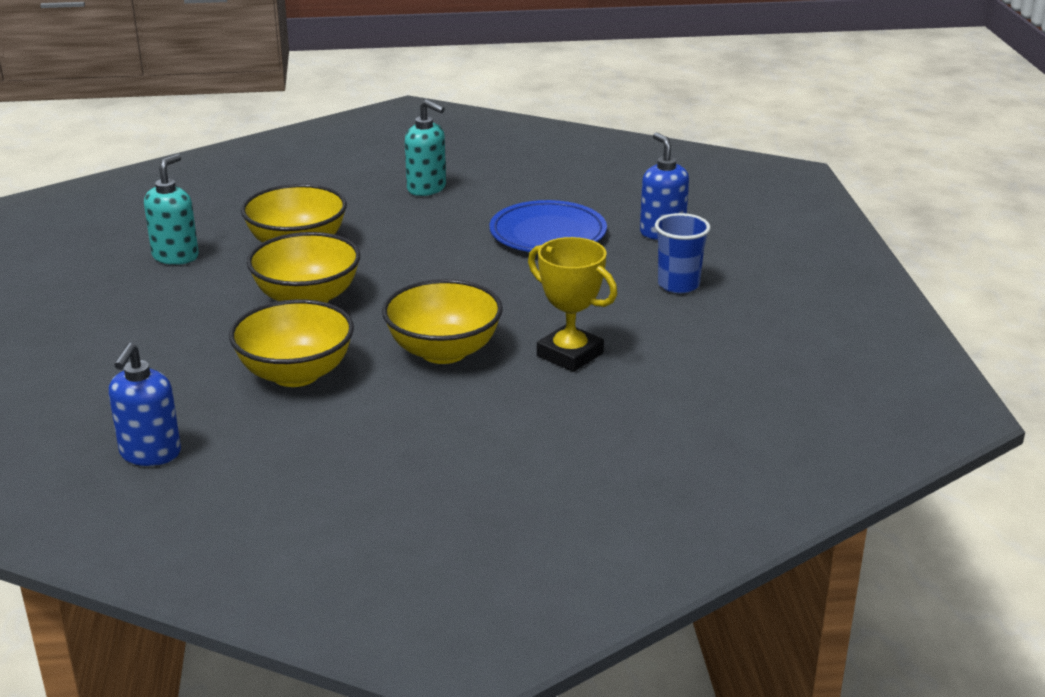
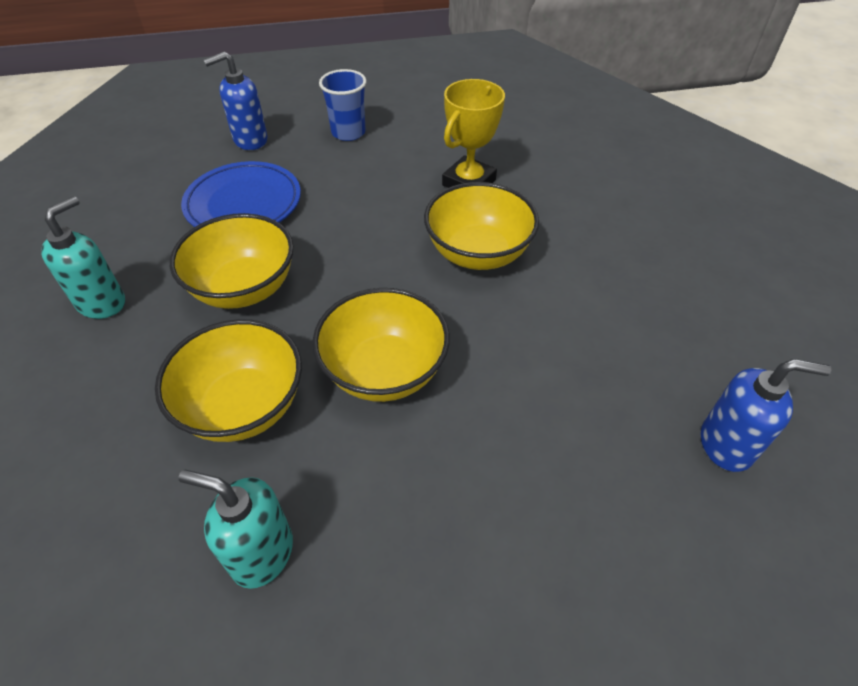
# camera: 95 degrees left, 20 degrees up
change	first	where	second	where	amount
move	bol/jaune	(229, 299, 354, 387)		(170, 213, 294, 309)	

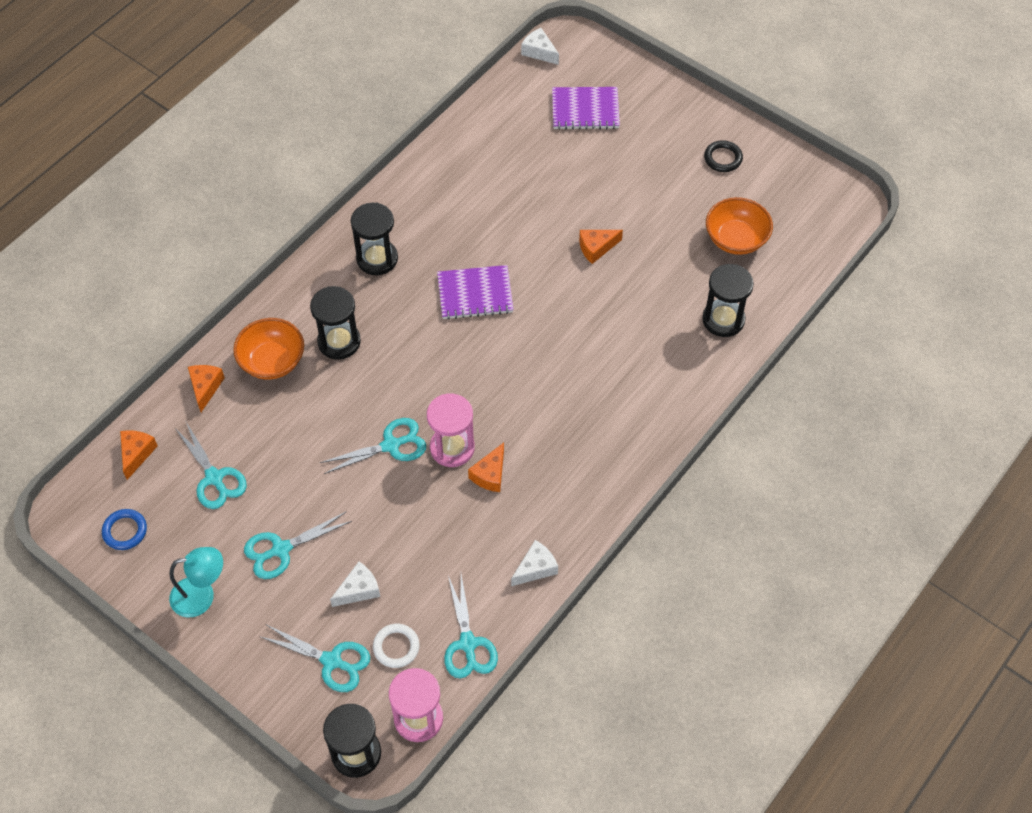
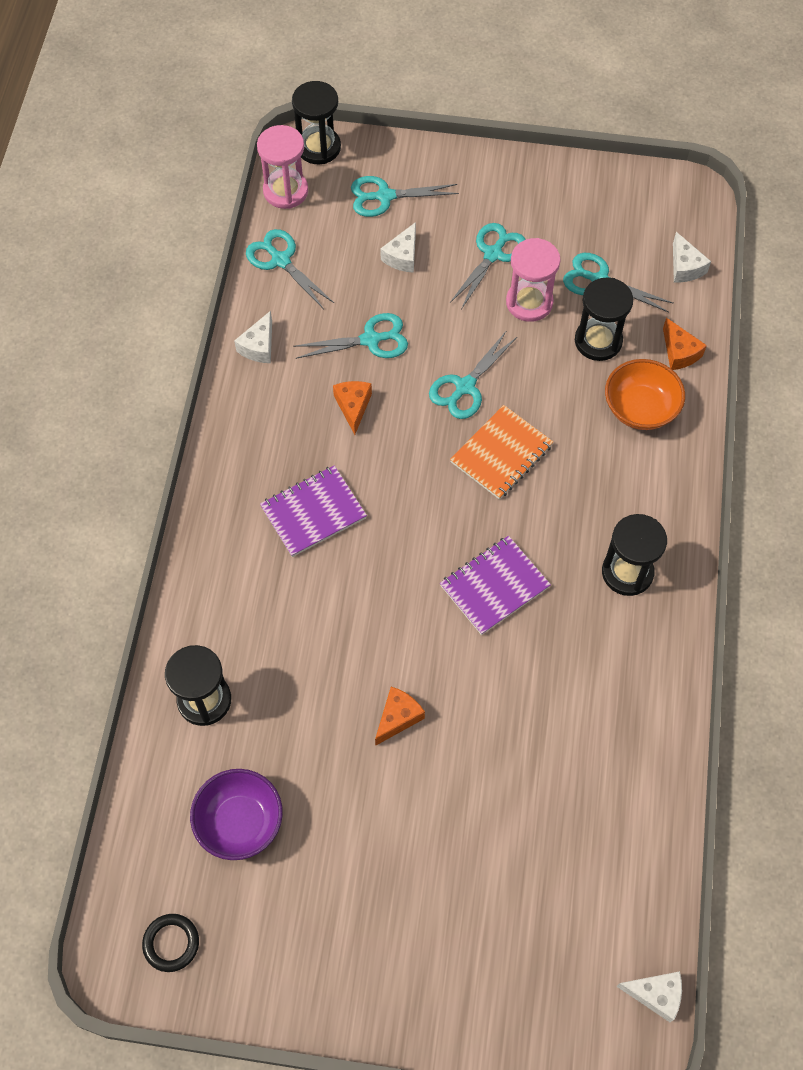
# camera: 150 degrees right, 5 degrees up
change	first	where	second	where	amount
move	anneau/noir	(704, 140, 743, 172)		(142, 914, 199, 972)	
recolor	bol/orange	(706, 197, 773, 255)	bol/violet	(190, 769, 283, 860)	
move	carnet/violet	(552, 87, 620, 130)		(260, 465, 367, 557)	
insert			ciseaux/turquoise	(293, 313, 408, 359)	
insert			carnet/orange	(450, 405, 553, 499)	
move	sablier/rose	(427, 394, 475, 467)		(506, 238, 561, 322)	
move	sablier/noir	(310, 286, 361, 360)		(575, 277, 633, 361)	
recolor	fromage/orange	(120, 430, 158, 480)	fromage/blanc	(673, 232, 711, 282)	
delete	anneau/bleu	(102, 509, 147, 550)			
delete	lampe/turquoise	(169, 547, 223, 617)			
delete	anneau/blanc	(373, 624, 420, 668)			

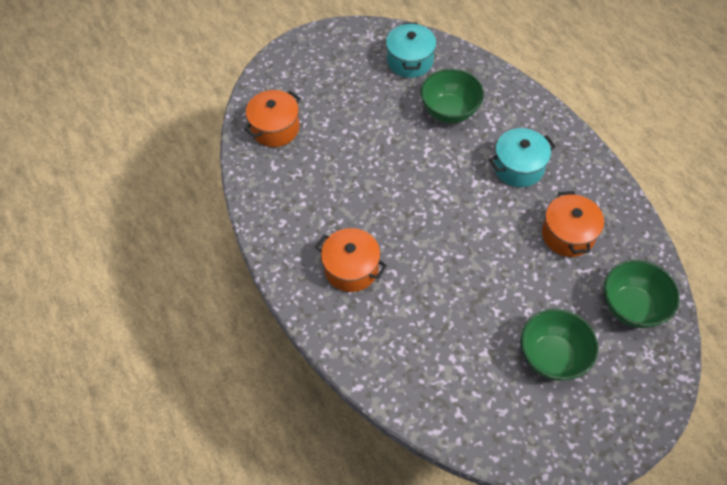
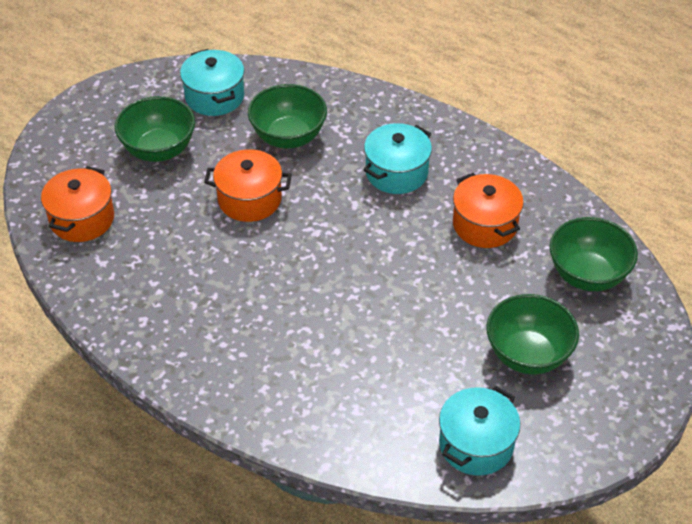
# camera: 25 degrees left, 10 degrees down
change	first	where	second	where	amount
insert			bol/vert	(115, 96, 195, 162)	
move	marmite/orange	(315, 228, 387, 292)		(204, 149, 292, 222)	
insert			marmite/turquoise	(439, 386, 520, 476)	

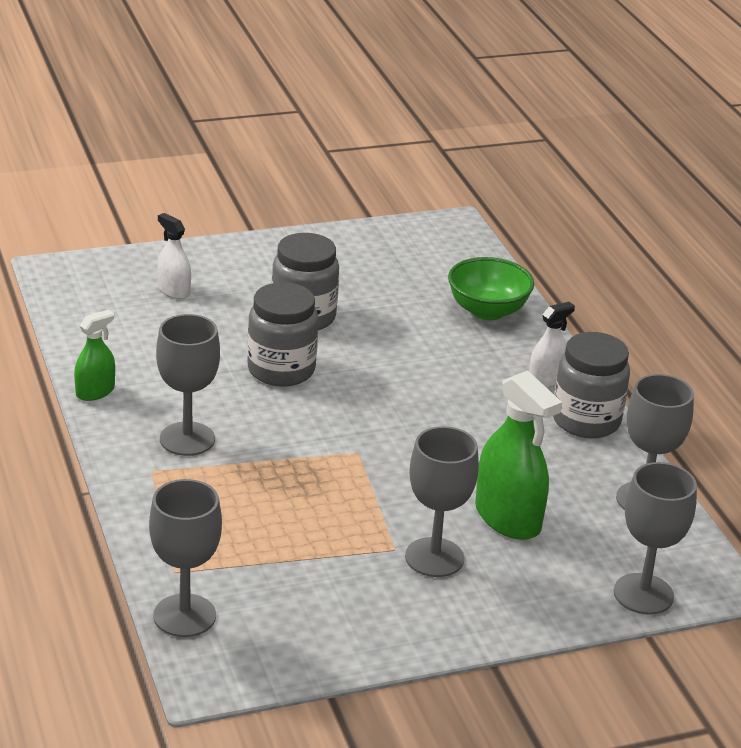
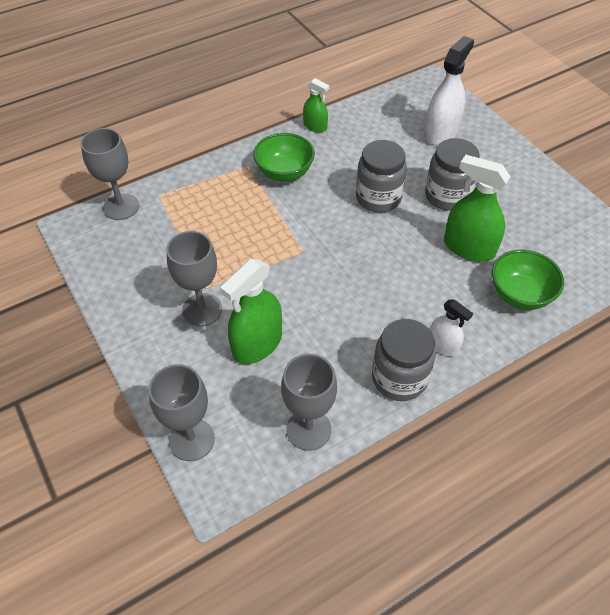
# camera: 80 degrees right, 20 degrees up
change	first	where	second	where	amount
replace	verre à pied/gris	(156, 314, 220, 456)	bol/vert	(253, 133, 315, 182)	
resize	vaporisateur/blanc	(157, 213, 191, 299)		(424, 36, 474, 145)	x1.77
insert			vaporisateur/vert	(444, 155, 510, 262)	

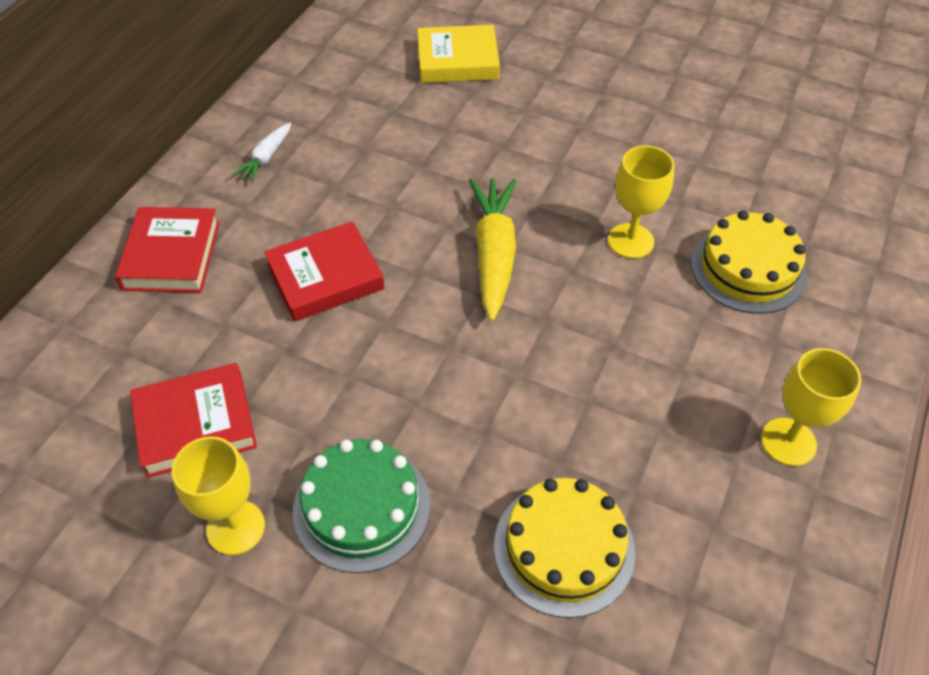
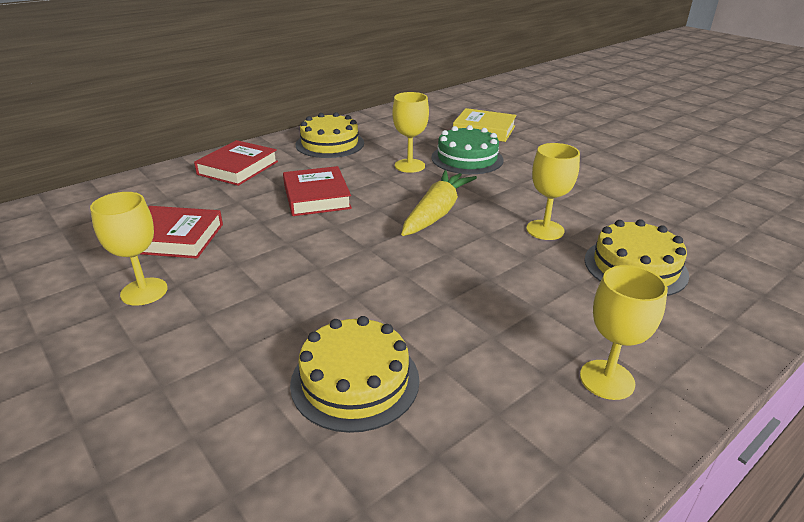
# camera: 25 degrees right, 20 degrees down
change	first	where	second	where	amount
rotate	livre/rouge	(264, 221, 384, 321)		(283, 166, 352, 216)	75 degrees clockwise
replace	carotte/blanc	(232, 123, 291, 183)	gâteau/jaune	(296, 112, 364, 158)	
insert			verre à pied/jaune	(392, 92, 429, 173)	
move	gâteau/vert	(293, 439, 430, 573)		(431, 125, 503, 174)	

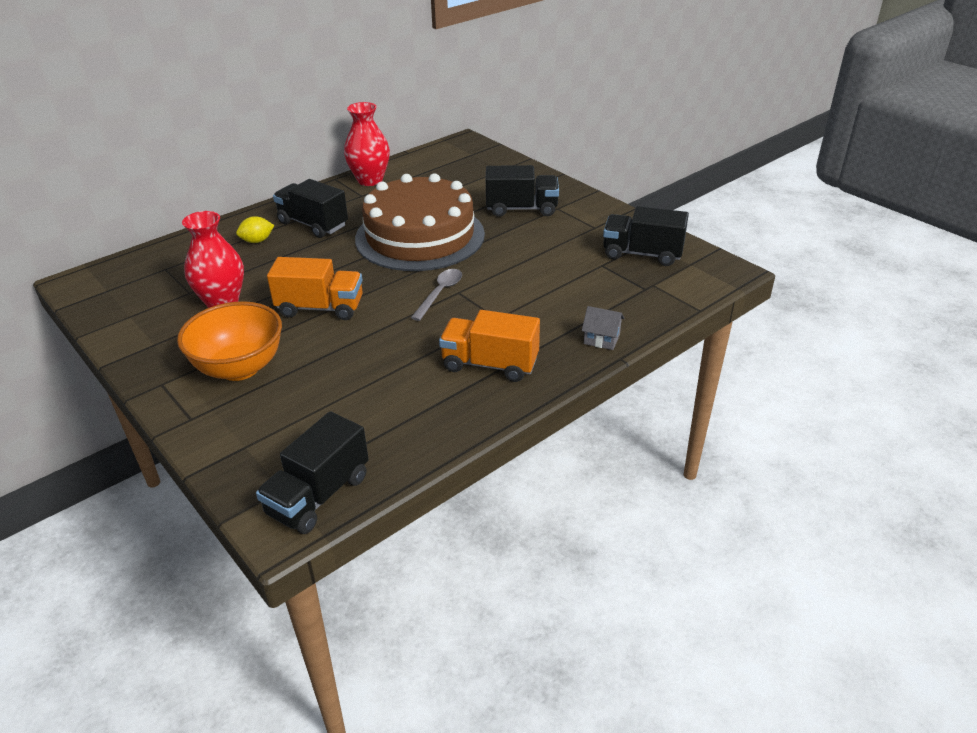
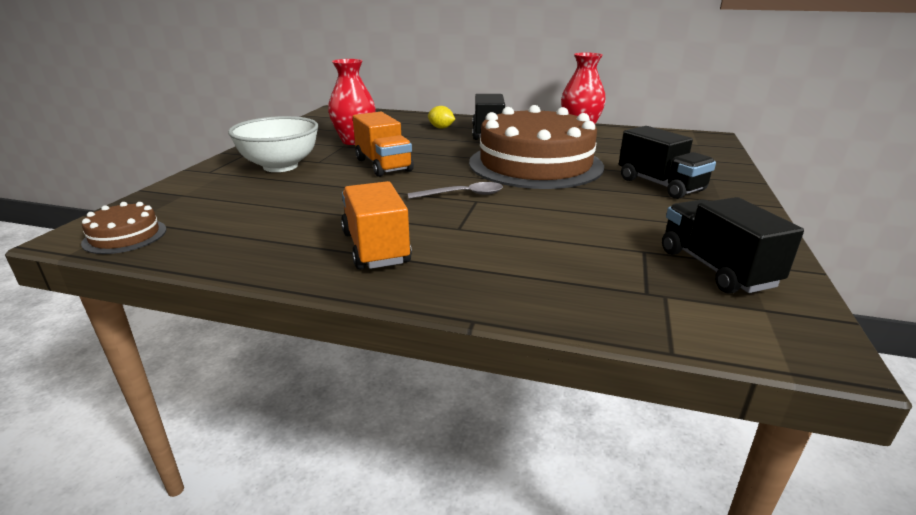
# camera: 55 degrees right, 10 degrees down
change	first	where	second	where	amount
replace	camion/noir	(256, 411, 369, 534)	gâteau/marron	(81, 202, 166, 254)	
recolor	bol/orange	(177, 301, 282, 381)	bol/blanc	(228, 116, 318, 172)	
delete	maison/gris	(582, 306, 624, 350)			

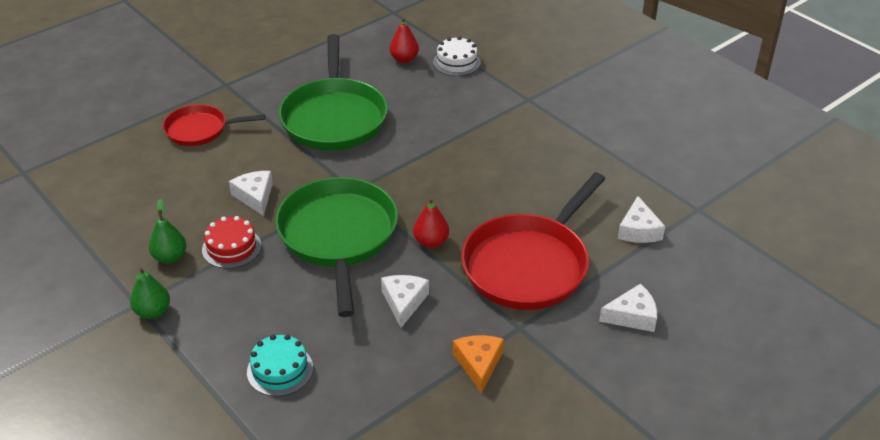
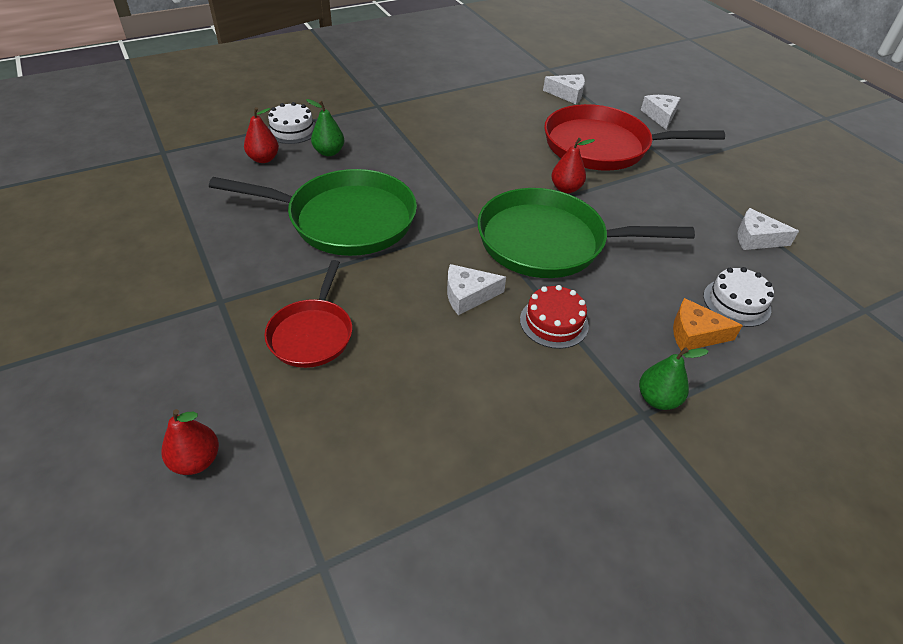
# camera: 80 degrees left, 5 degrees up
change	first	where	second	where	amount
insert			poire/rouge	(161, 409, 219, 475)	
move	poire/vert	(149, 199, 186, 264)		(306, 99, 344, 156)	
rotate	poêle/rouge	(461, 172, 605, 310)		(544, 104, 725, 171)	135 degrees clockwise
move	fromage/orange	(453, 335, 504, 393)		(673, 298, 743, 351)	
recolor	gâteau/turquoise	(247, 335, 313, 396)	gâteau/blanc	(703, 267, 774, 327)	
move	fromage/blanc	(381, 275, 429, 328)		(738, 208, 799, 250)	

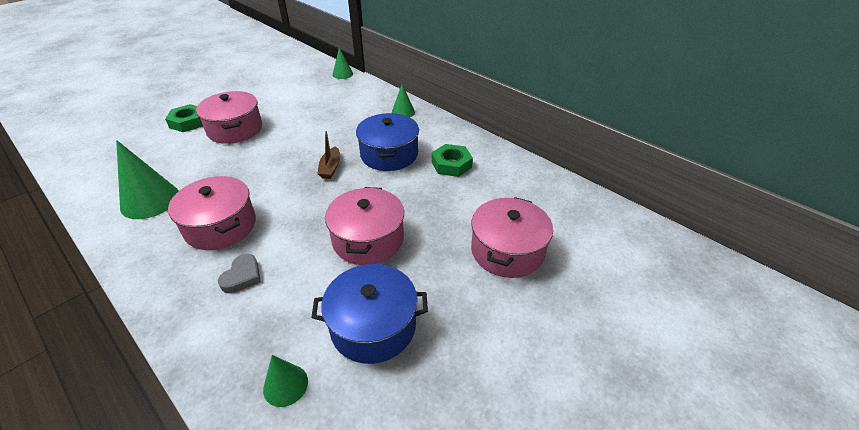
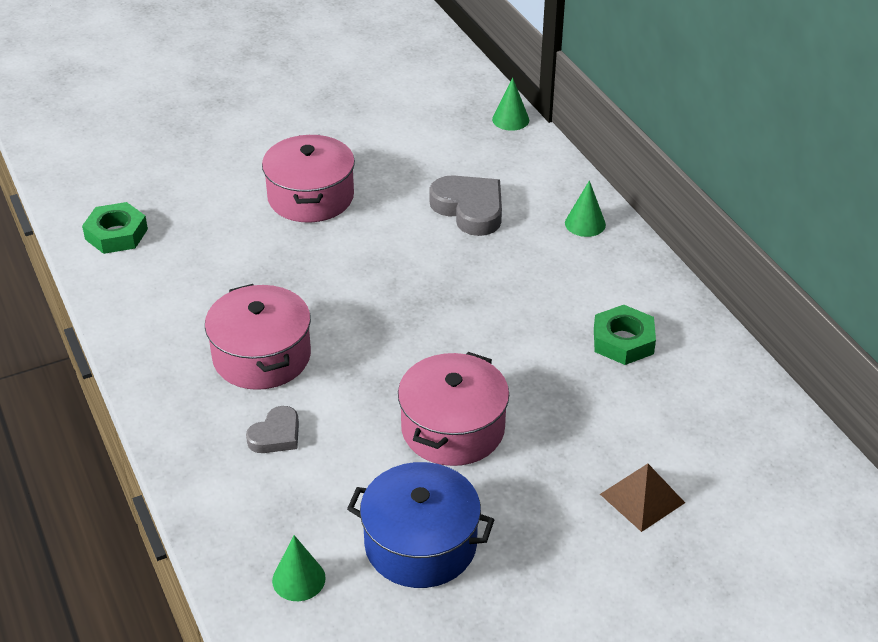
# camera: 20 degrees right, 0 degrees up
change	first	where	second	where	amount
move	écrou/vert	(165, 104, 203, 132)		(82, 202, 148, 254)	
insert			cœur/gris	(429, 175, 502, 236)	
replace	marmite/rose	(471, 197, 553, 278)	pyramide/marron	(600, 464, 685, 532)	
delete	cône/vert	(116, 140, 179, 219)			
delete	bateau/marron	(317, 131, 340, 179)			
delete	marmite/bleu	(356, 113, 419, 171)			

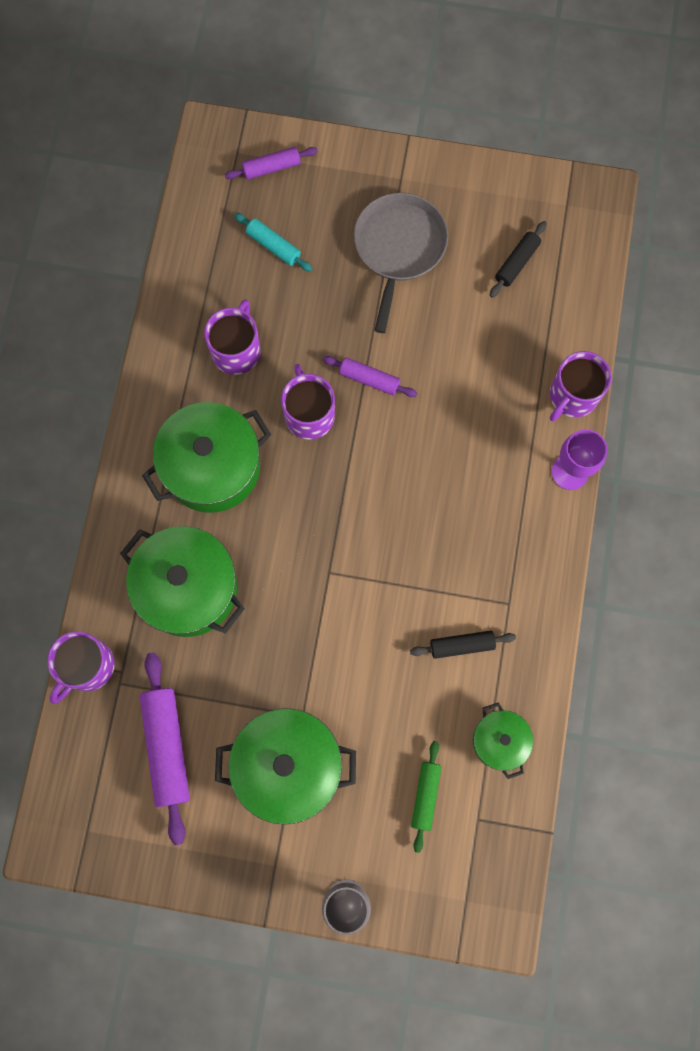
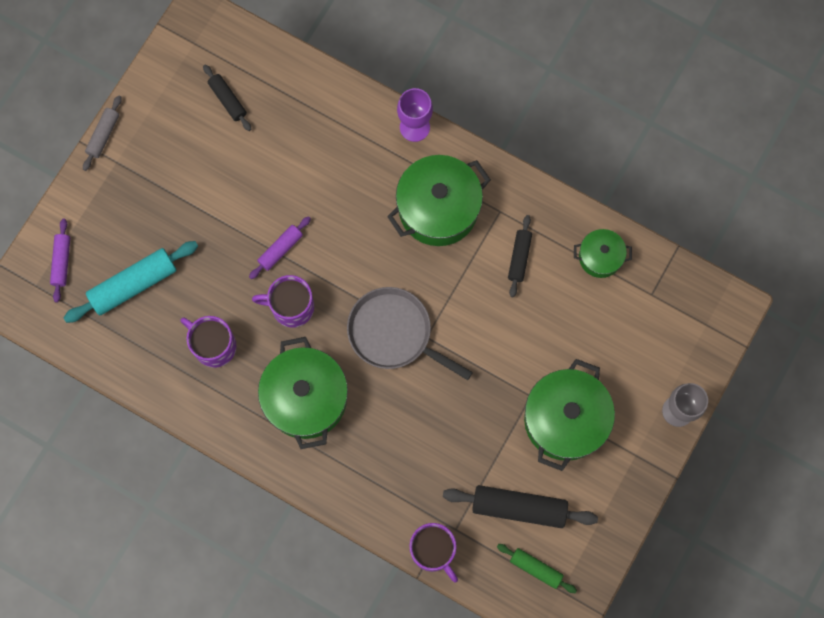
# camera: 70 degrees left, 0 degrees up
change	first	where	second	where	amount
resize	rouleau à pâtisserie/turquoise	(234, 213, 312, 272)		(63, 241, 198, 323)	x1.74
insert			rouleau à pâtisserie/gris	(83, 95, 122, 171)	
move	poêle/gris	(354, 193, 448, 333)		(347, 287, 473, 380)	
move	marmite/vert	(120, 526, 245, 637)		(387, 155, 491, 246)	
recolor	rouleau à pâtisserie/violet	(140, 652, 190, 845)	rouleau à pâtisserie/noir	(443, 485, 598, 528)	
move	rouleau à pâtisserie/vert	(411, 741, 441, 853)		(497, 544, 577, 593)	
delete	tasse/violet	(550, 351, 612, 421)			

